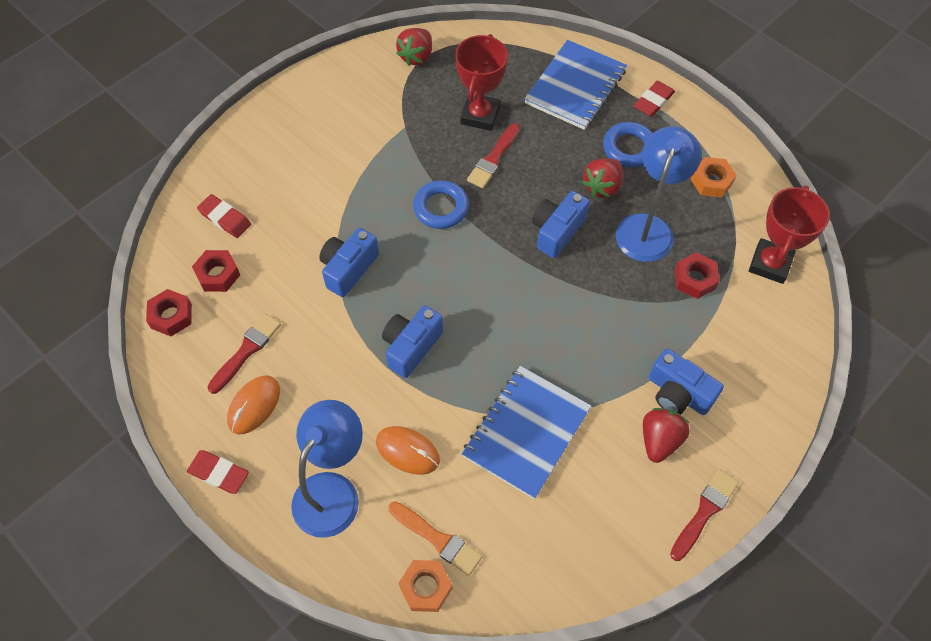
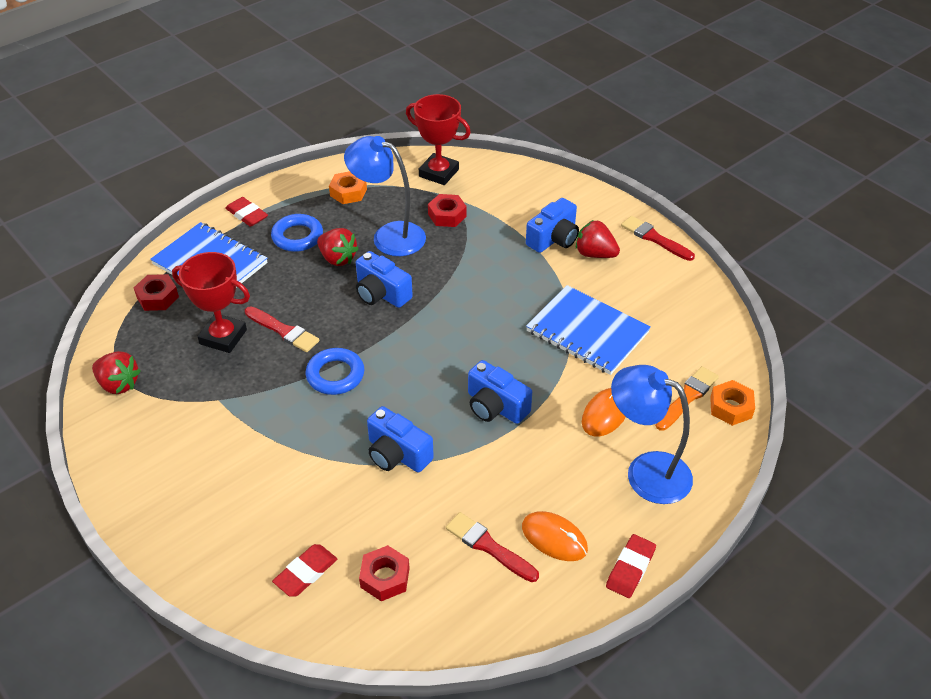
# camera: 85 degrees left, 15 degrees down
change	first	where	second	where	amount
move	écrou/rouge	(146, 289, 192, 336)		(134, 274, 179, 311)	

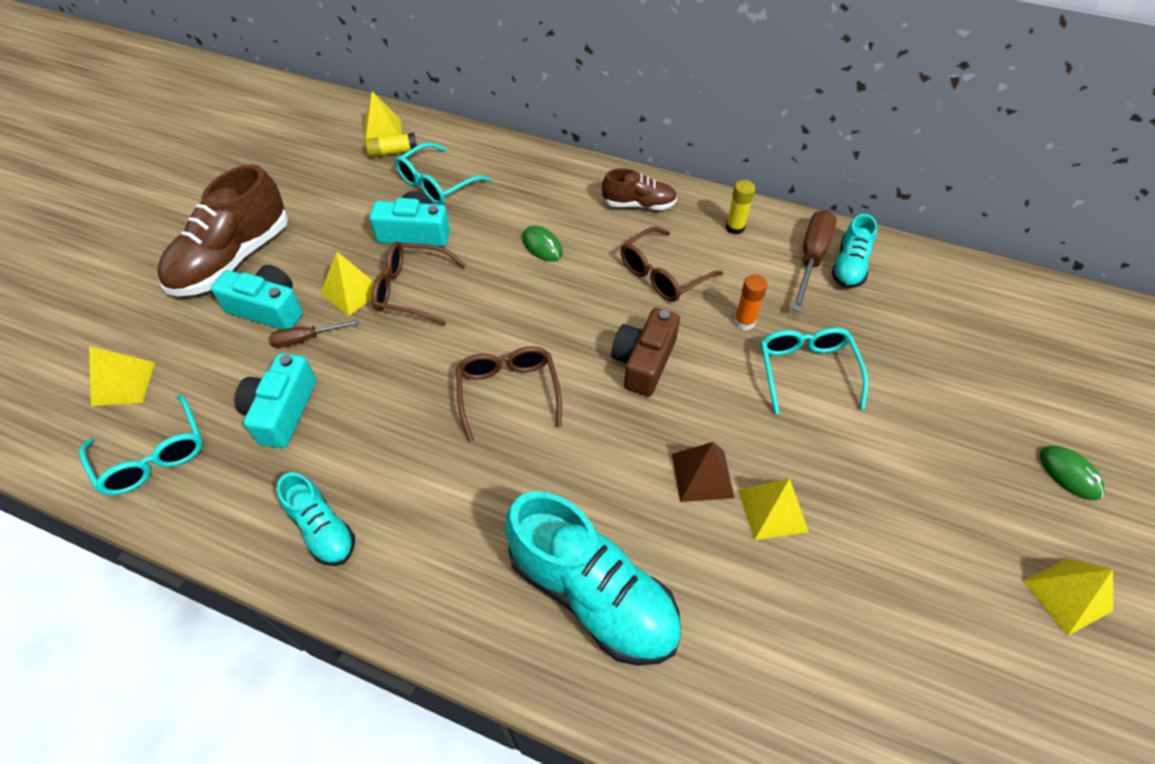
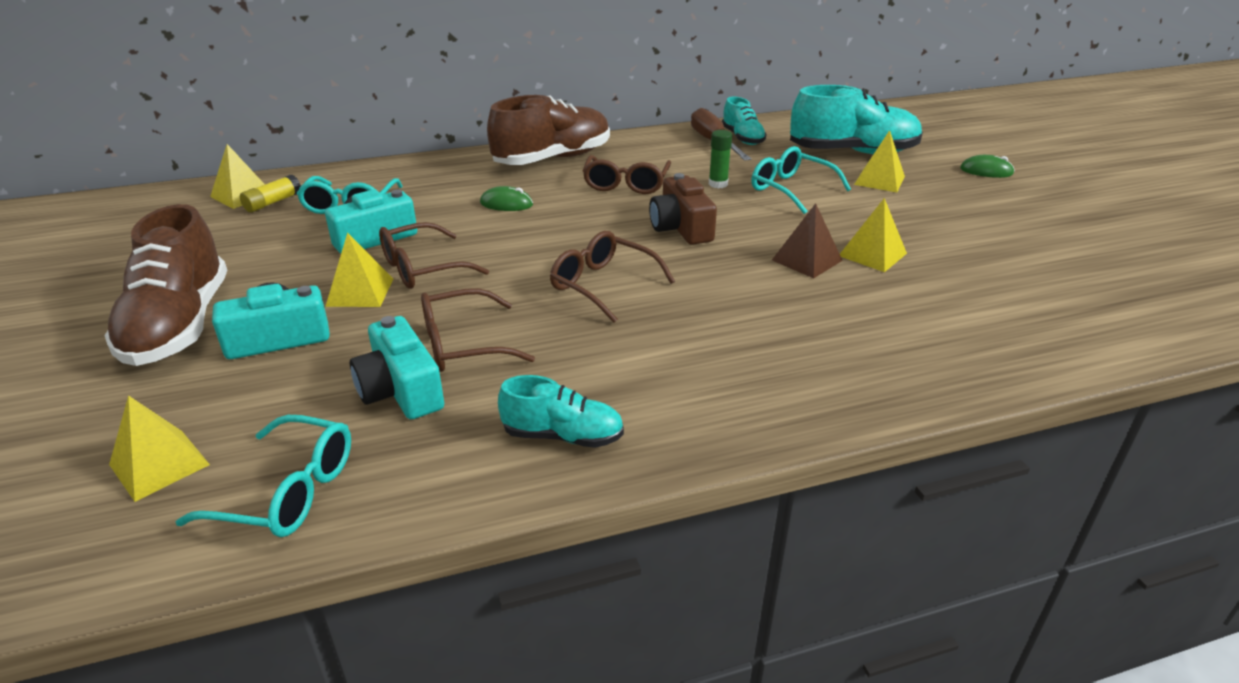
# camera: 40 degrees left, 20 degrees down
change	first	where	second	where	amount
insert			lunettes/marron	(421, 288, 535, 372)	
resize	chaussure/marron	(602, 168, 677, 210)		(487, 95, 610, 165)	x1.85
recolor	bâton de colle/orange	(734, 274, 768, 330)	bâton de colle/vert	(709, 130, 732, 188)	
move	chaussure/turquoise	(505, 491, 681, 666)		(790, 85, 923, 154)	
move	pyramide/jaune	(1023, 558, 1113, 636)		(854, 130, 905, 192)	
delete	tournevis/marron	(269, 320, 359, 348)			
delete	bâton de colle/jaune	(726, 180, 755, 235)			

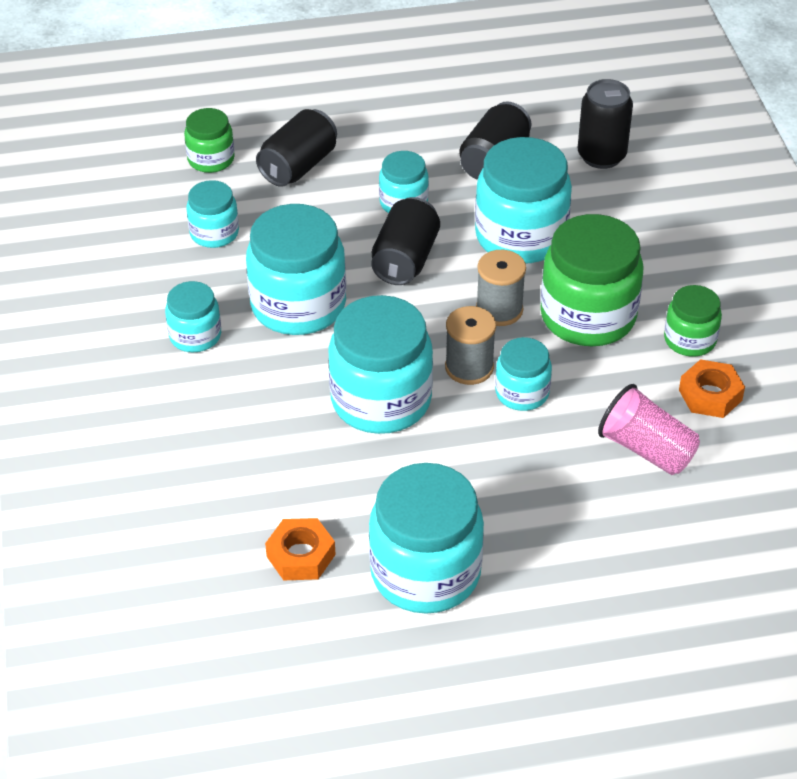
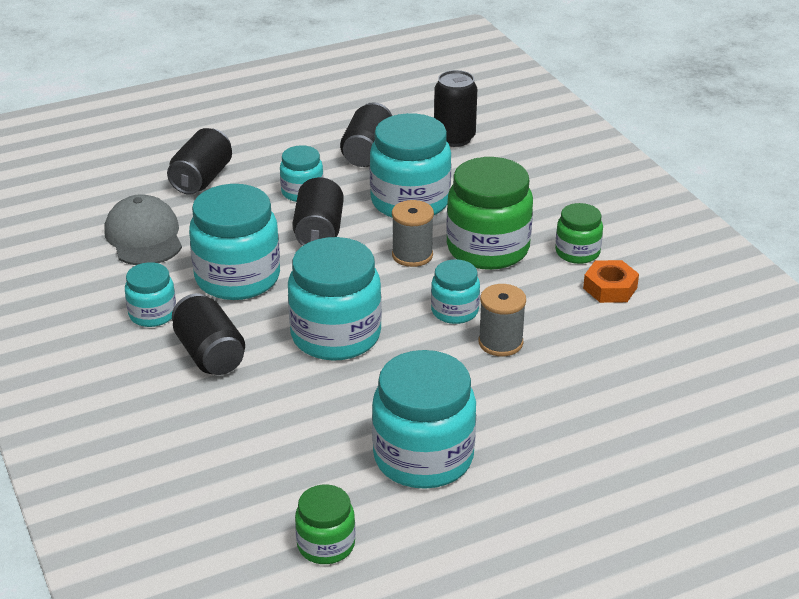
# camera: 15 degrees left, 10 degrees down
change	first	where	second	where	amount
replace	bocal/turquoise	(186, 180, 239, 248)	casquette/gris	(104, 194, 182, 265)	
insert			canette/noir	(172, 293, 245, 375)	
move	bocal/vert	(184, 108, 235, 173)		(295, 485, 355, 564)	
move	bobine/gris	(445, 306, 496, 385)		(478, 284, 526, 356)	
delete	écrou/orange	(265, 518, 336, 580)			
delete	gobelet/rose	(598, 384, 700, 475)			

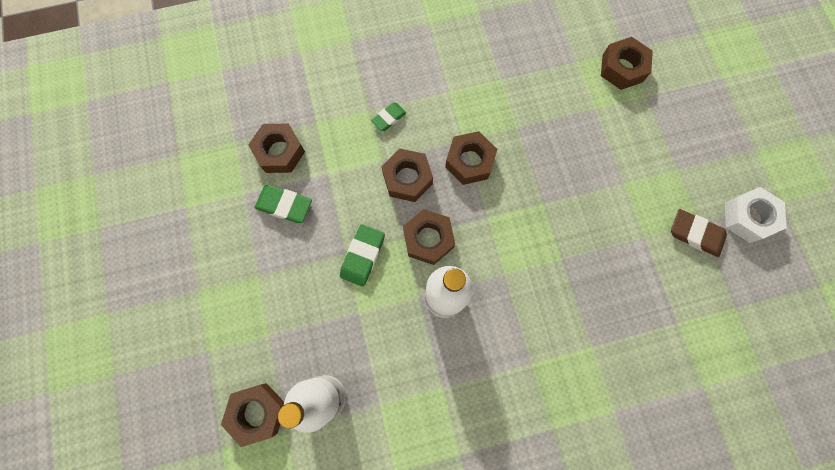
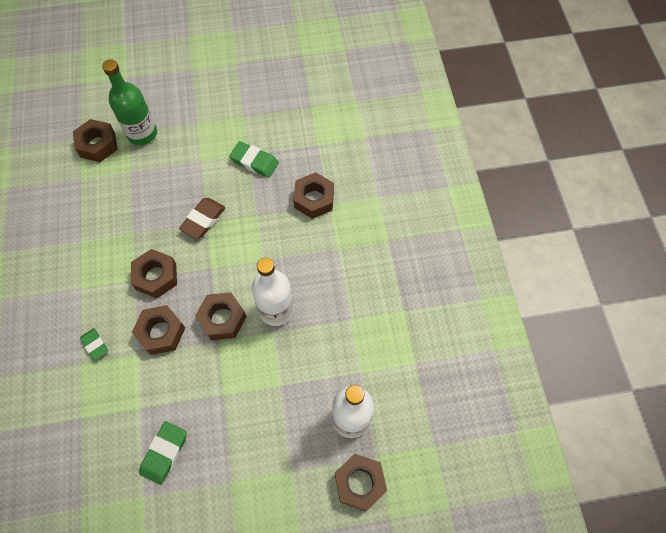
# camera: 85 degrees left, 10 degrees down
change	first	where	second	where	amount
insert			bouteille/vert	(102, 59, 157, 145)	
move	gomme/marron	(671, 209, 727, 257)		(179, 198, 225, 239)	
move	gomme/vert	(340, 224, 385, 287)		(229, 141, 279, 178)	
move	écrou/marron	(248, 123, 305, 173)		(293, 172, 334, 219)	
delete	écrou/blanc	(725, 187, 787, 243)			

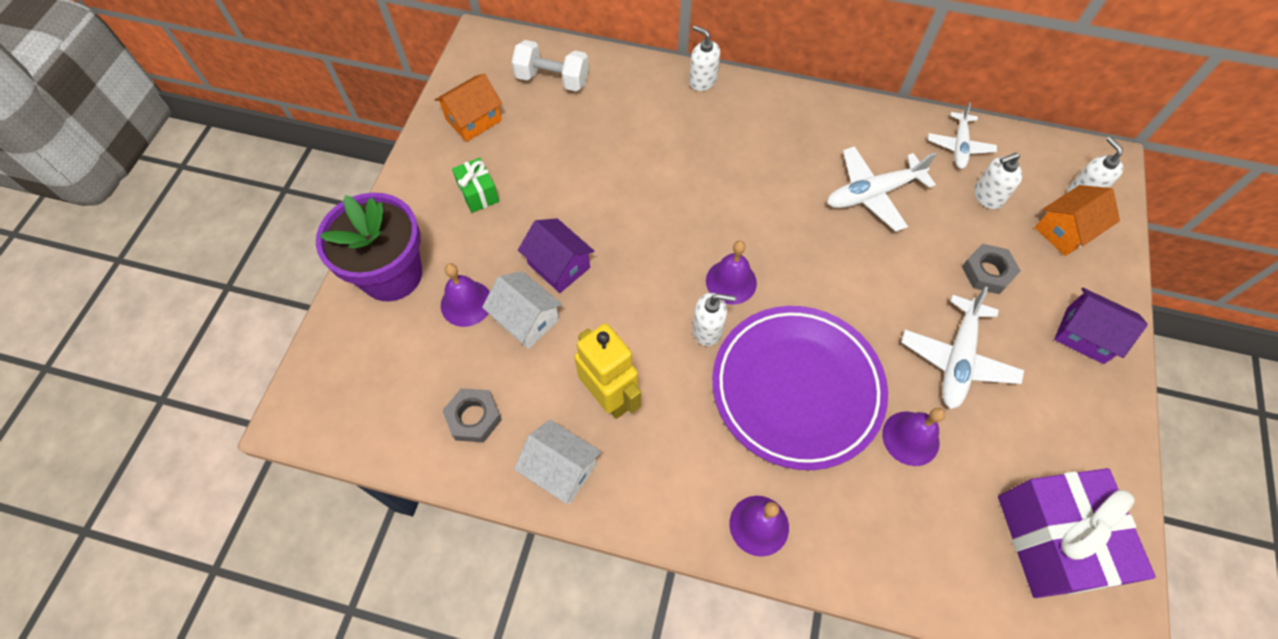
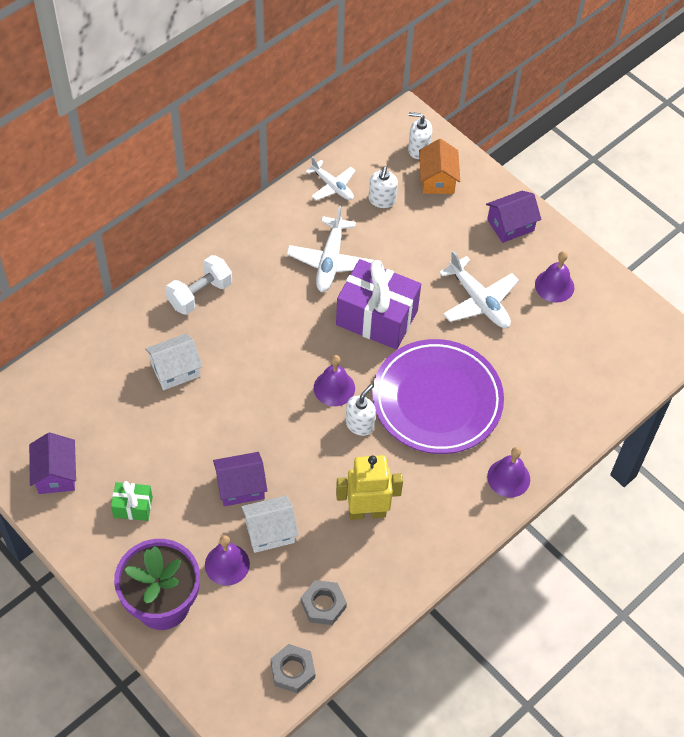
# camera: 60 degrees left, 5 degrees down
change	first	where	second	where	amount
recolor	maison/orange	(435, 74, 502, 142)	maison/violet	(29, 432, 76, 494)	
move	maison/blanc	(514, 420, 601, 504)		(145, 333, 203, 390)	
move	haltère/blanc	(512, 40, 589, 91)		(166, 255, 232, 315)	
move	écrou/gris	(962, 244, 1021, 294)		(271, 644, 315, 693)	
move	cadeau/violet	(998, 468, 1156, 598)		(336, 259, 421, 350)	
move	cloche/violet	(882, 408, 945, 466)		(535, 251, 574, 303)	
delete	distributeur de savon/blanc	(689, 25, 720, 91)			

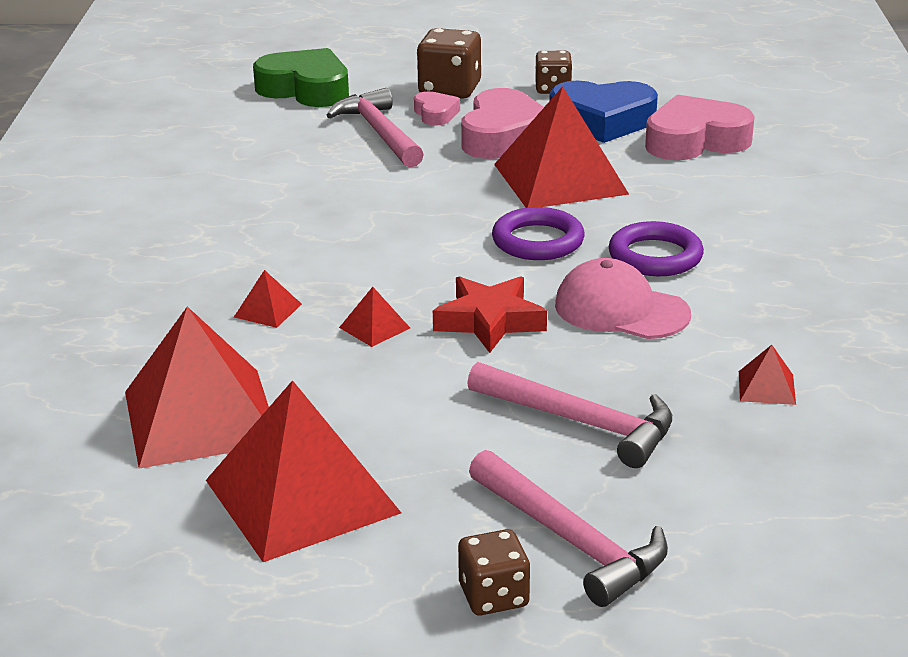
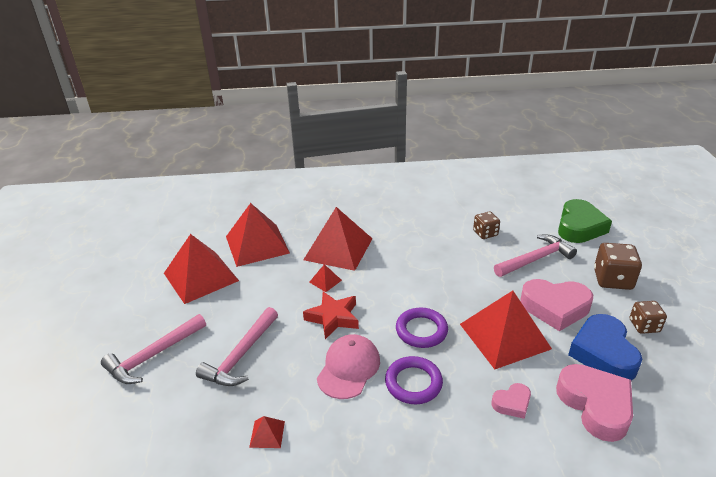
# camera: 85 degrees right, 5 degrees up
change	first	where	second	where	amount
resize	pyramide/rouge	(234, 270, 302, 328)		(303, 207, 373, 271)	x2.46
move	dé/marron	(458, 529, 530, 615)		(473, 212, 500, 239)	
move	cœur/rose	(414, 91, 460, 126)		(492, 383, 531, 419)	

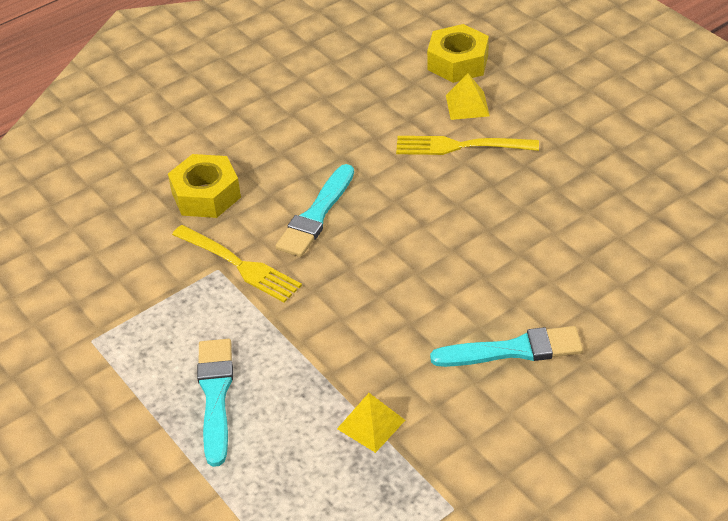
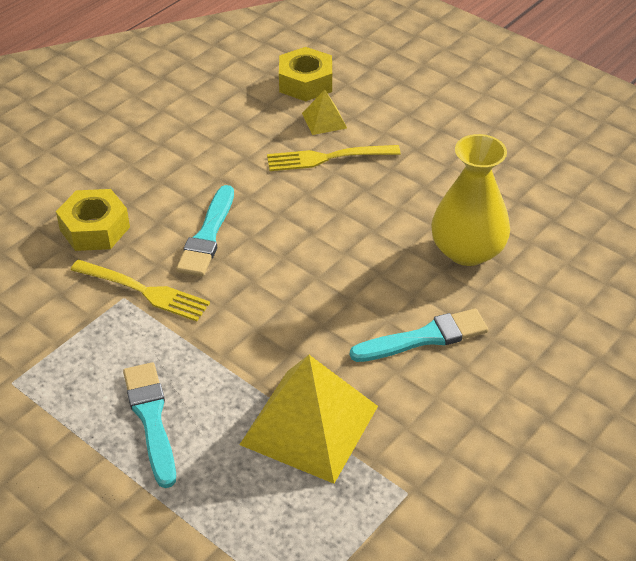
# camera: 15 degrees left, 0 degrees up
change	first	where	second	where	amount
resize	pyramide/jaune	(337, 393, 405, 453)		(239, 355, 378, 484)	x2.19
insert			vase/jaune	(431, 134, 510, 266)	

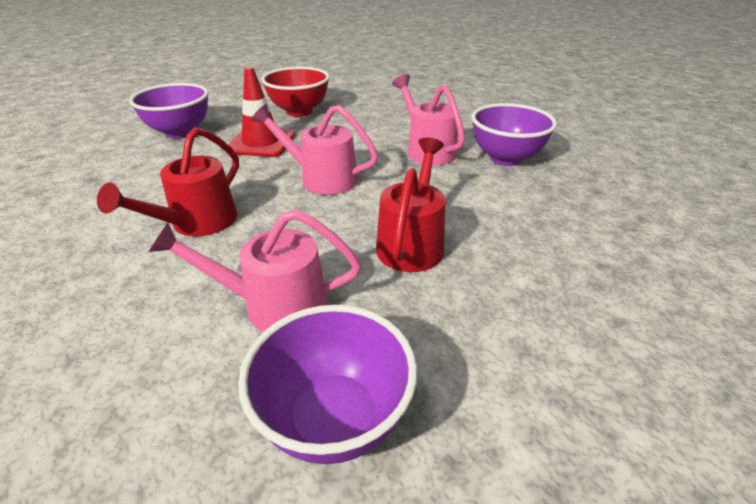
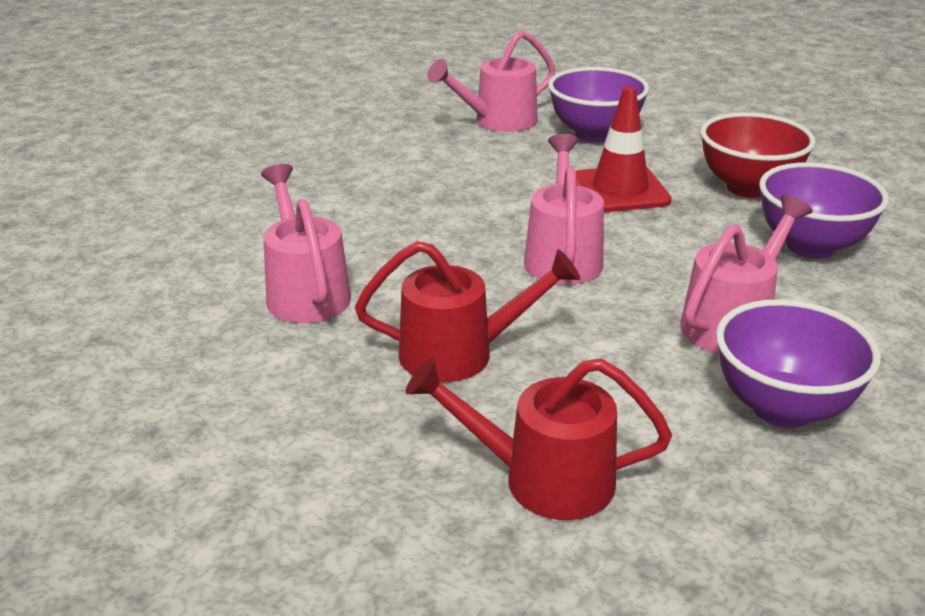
# camera: 70 degrees right, 5 degrees down
change	first	where	second	where	amount
move	arrosoir/rouge	(97, 127, 239, 236)		(406, 358, 672, 520)	
insert			arrosoir/rose	(428, 30, 556, 132)	
move	bol/violet	(238, 305, 417, 464)		(759, 162, 889, 259)	

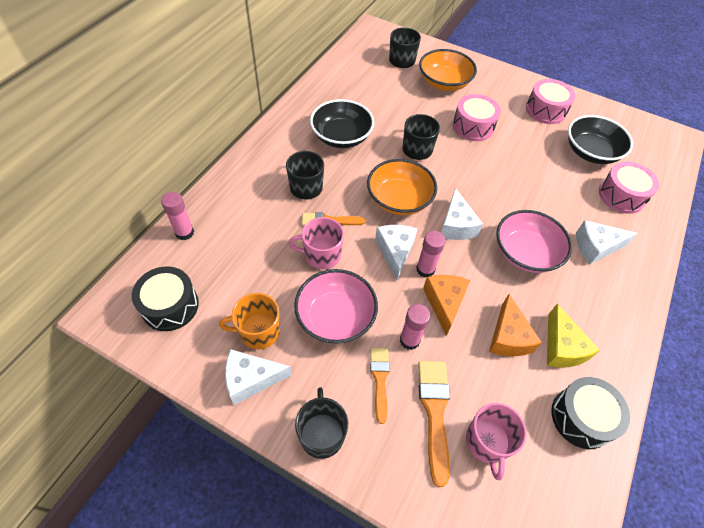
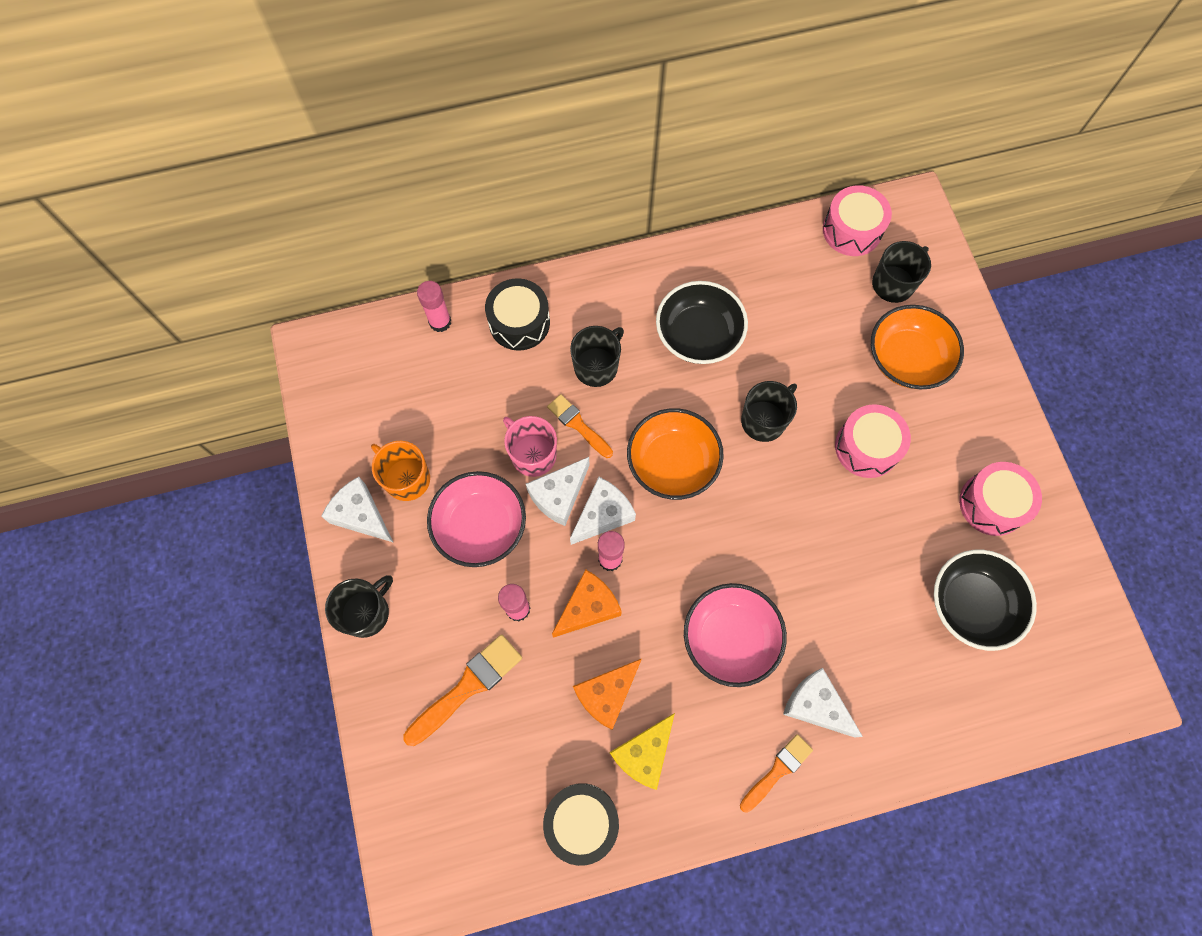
# camera: 50 degrees right, 15 degrees up
change	first	where	second	where	amount
move	tambour/noir	(132, 266, 199, 331)		(485, 278, 550, 351)	
move	fromage/blanc	(441, 188, 483, 240)		(526, 457, 589, 526)	
move	pinceau/orange	(370, 348, 390, 424)		(740, 734, 813, 813)	
move	tambour/rose	(599, 161, 659, 214)		(823, 185, 892, 256)	
delete	tasse/rose	(466, 403, 527, 480)			

